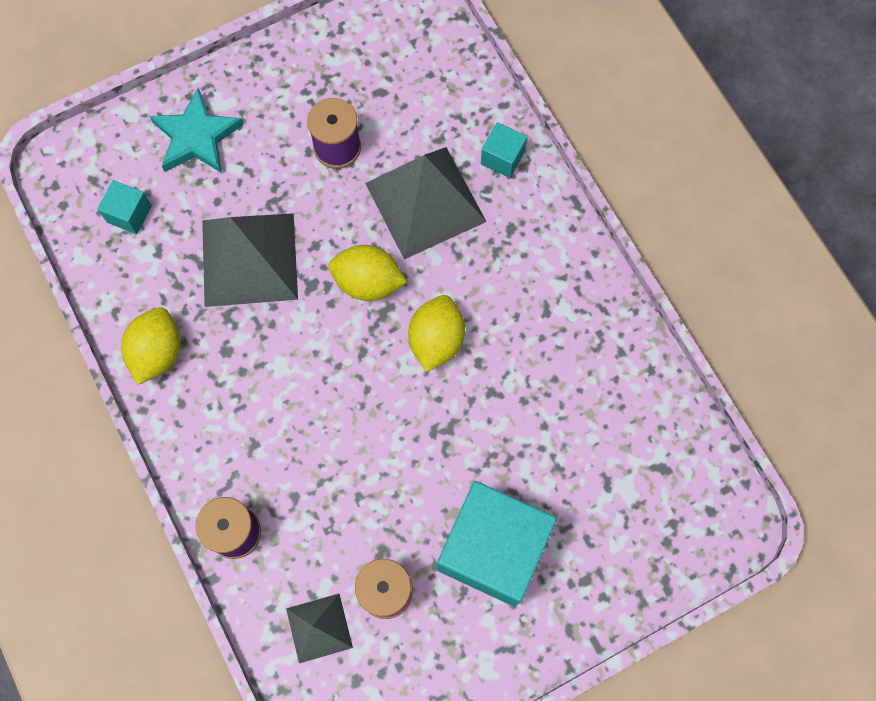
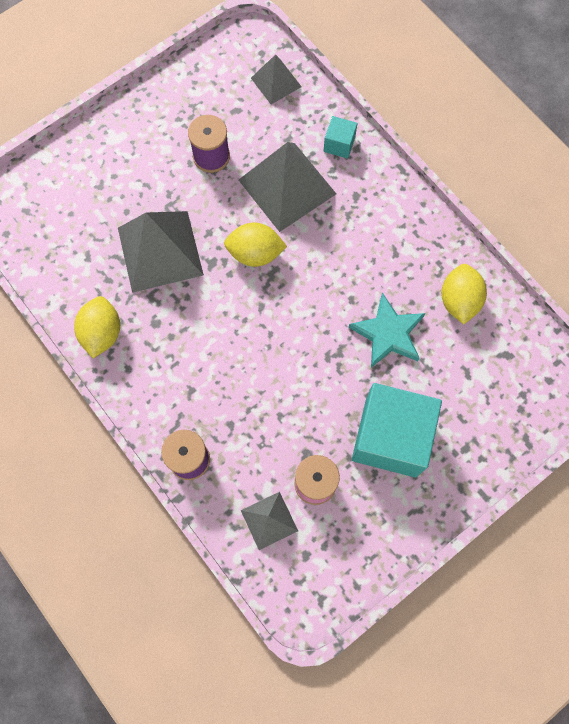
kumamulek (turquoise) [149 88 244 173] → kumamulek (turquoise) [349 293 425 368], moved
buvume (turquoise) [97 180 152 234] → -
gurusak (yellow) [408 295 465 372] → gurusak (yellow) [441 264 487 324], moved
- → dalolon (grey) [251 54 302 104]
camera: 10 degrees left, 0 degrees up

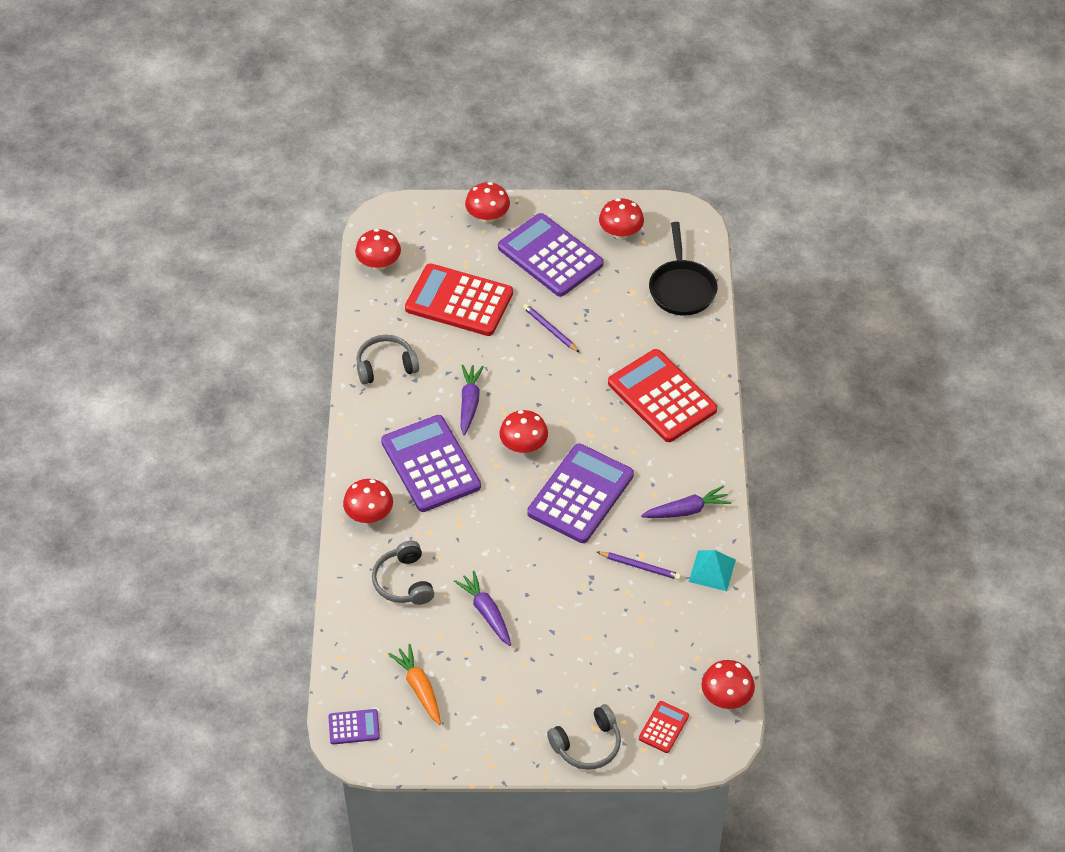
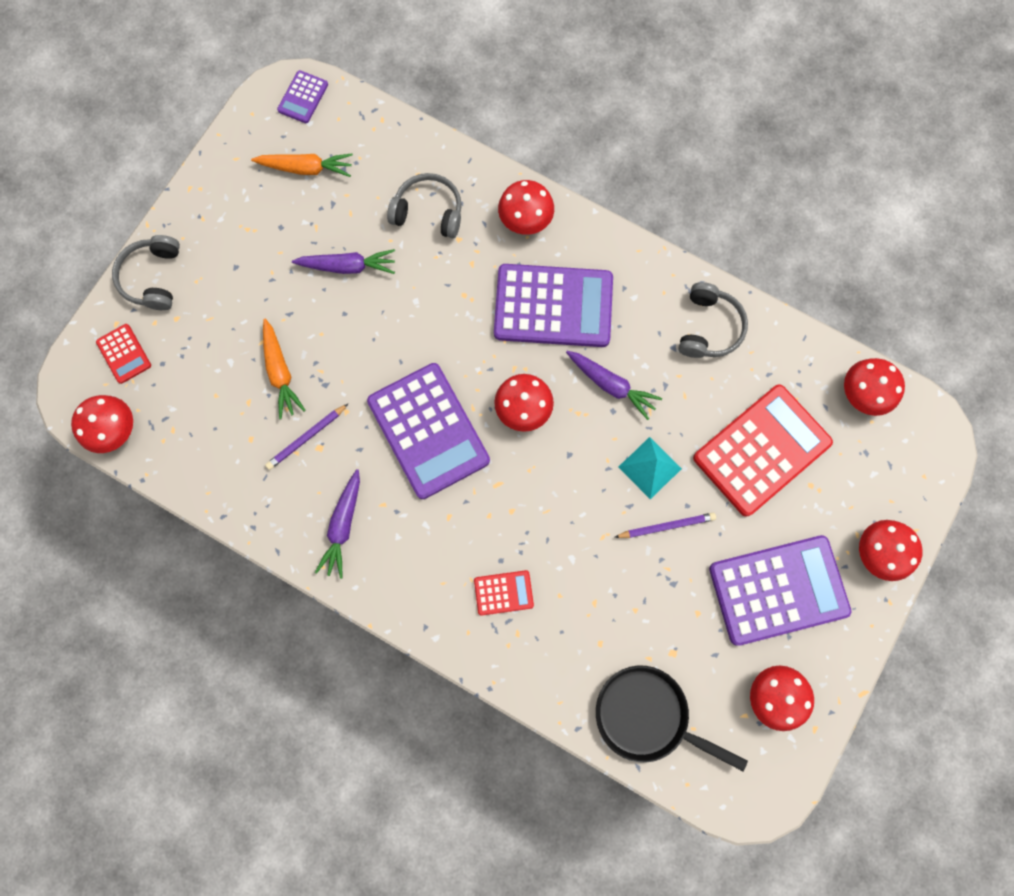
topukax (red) [608 349 717 442] → topukax (red) [474 570 534 616], x0.45
dalolon (turquoise) [689 550 736 591] → dalolon (turquoise) [618 437 682 499], moved
- → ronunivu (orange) [263 318 306 419]
camera: 120 degrees right, 25 degrees up

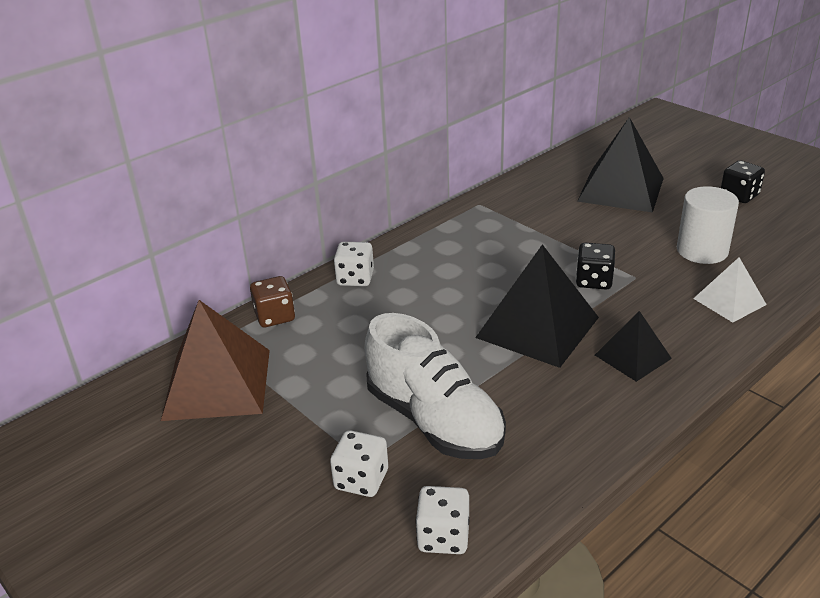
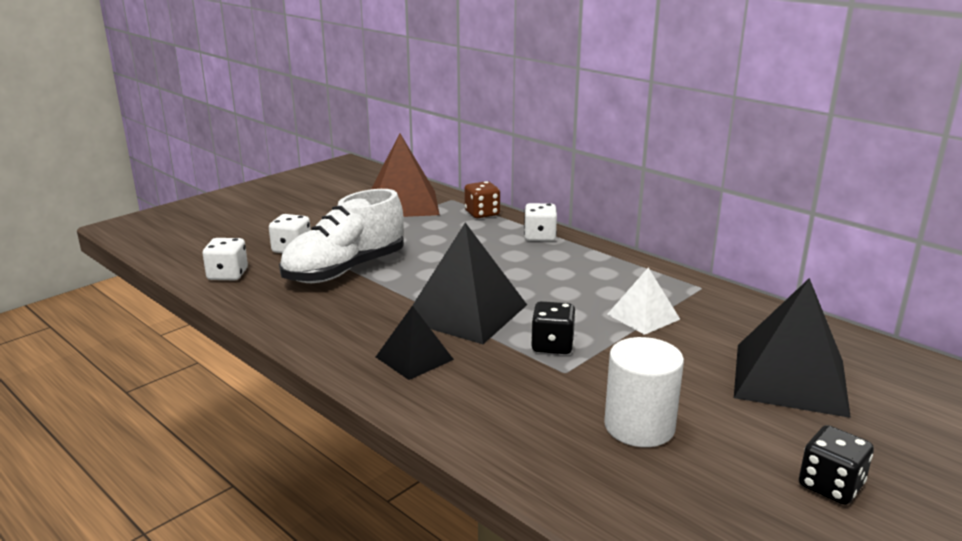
dalolon (white) [693 257 767 322] → dalolon (white) [607 268 680 335], moved
camera: 85 degrees right, 10 degrees down

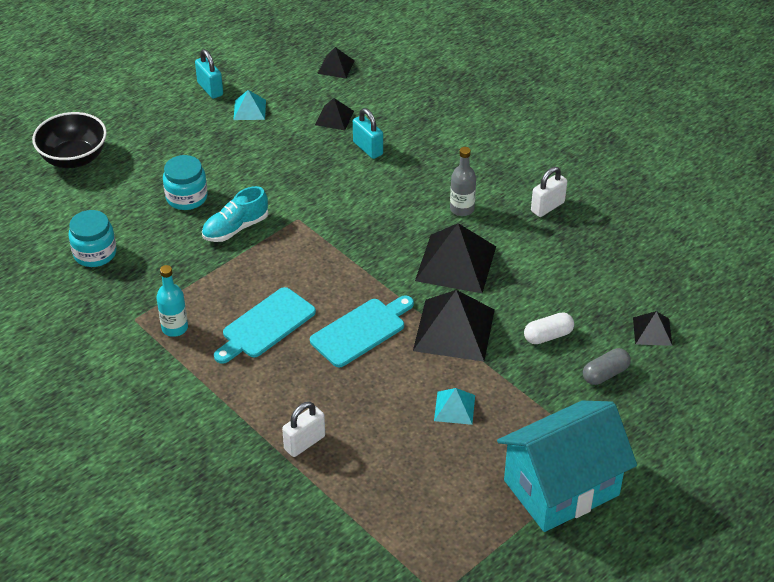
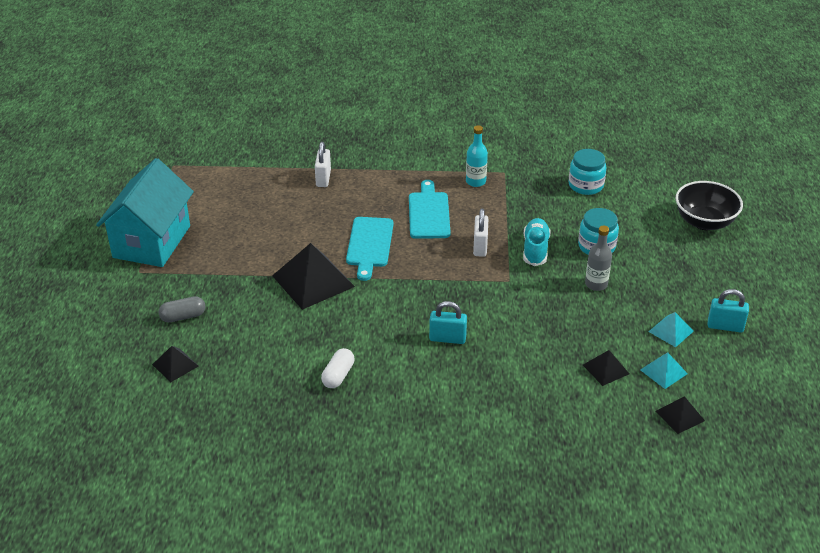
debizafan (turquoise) [353 108 383 159] → debizafan (turquoise) [429 301 467 344], moved
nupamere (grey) [450 147 476 216] → nupamere (grey) [585 226 612 291], moved
debizafan (white) [531 167 567 217] → debizafan (white) [473 208 488 257], moved
dalolon (black) [415 223 496 293] → -
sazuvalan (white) [524 312 574 344] → sazuvalan (white) [321 348 355 388], moved
sazuvalan (grey) [583 348 631 385] → sazuvalan (grey) [159 296 206 322], 60 degrees clockwise
dalolon (turquoise) [434 388 475 425] → dalolon (turquoise) [640 352 688 389], moved
camera: 135 degrees right, 5 degrees down

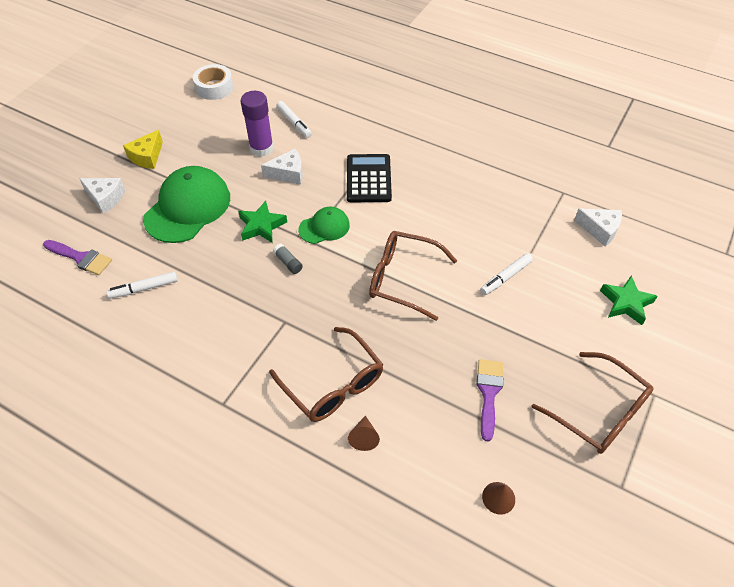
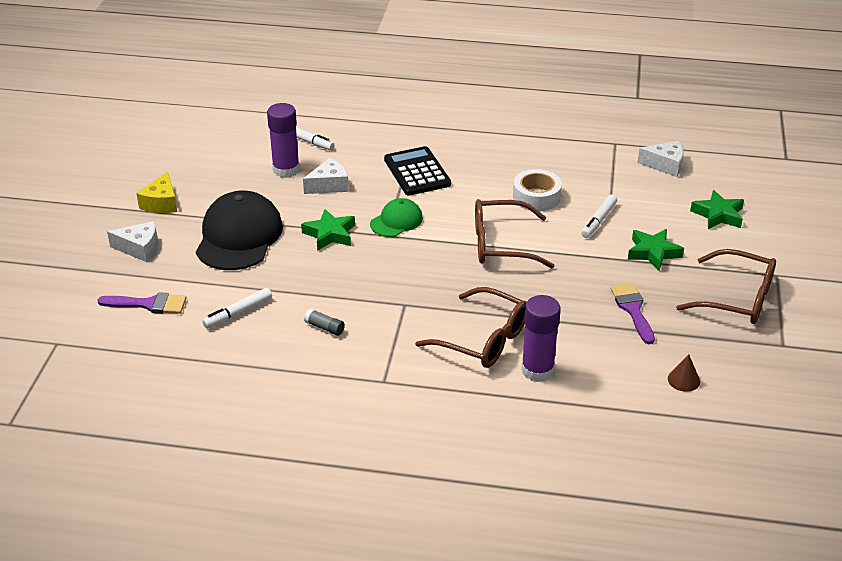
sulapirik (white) [193 64 233 100] → sulapirik (white) [513 169 562 211], moved
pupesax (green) [143 166 230 243] → pupesax (black) [196 191 283 270]
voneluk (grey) [273 244 303 274] → voneluk (grey) [304 309 345 336], moved
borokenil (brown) [348 415 380 451] → voneluk (purple) [521 295 561 382]
- → kumamulek (green) [628 229 684 271]
camera: 20 degrees left, 15 degrees down

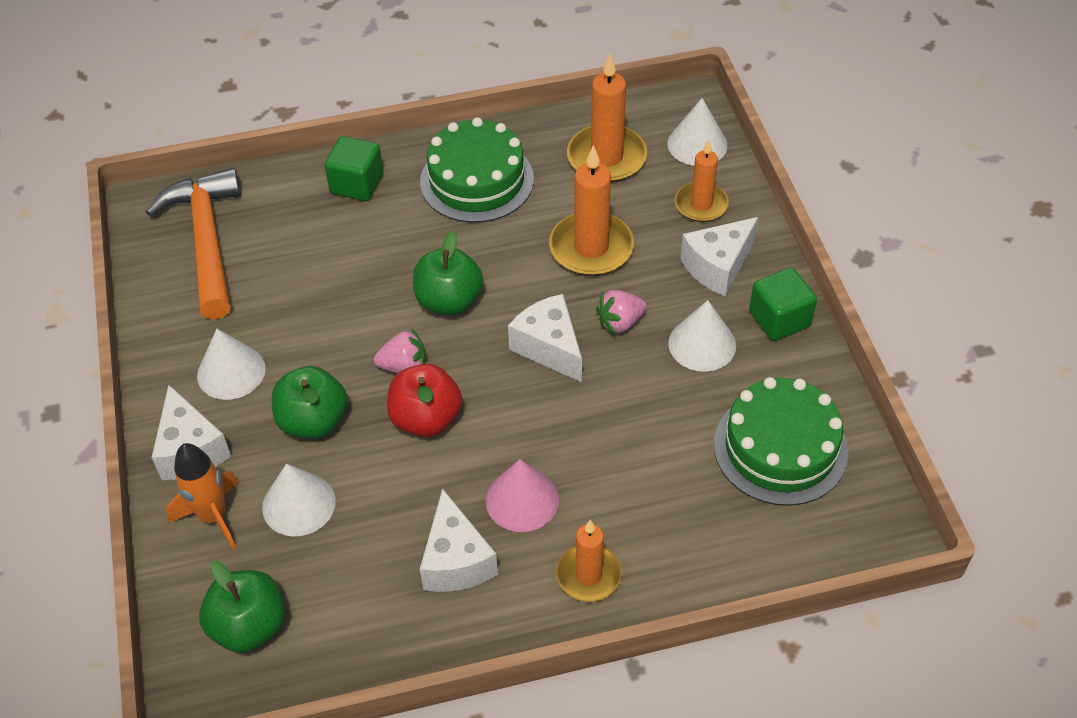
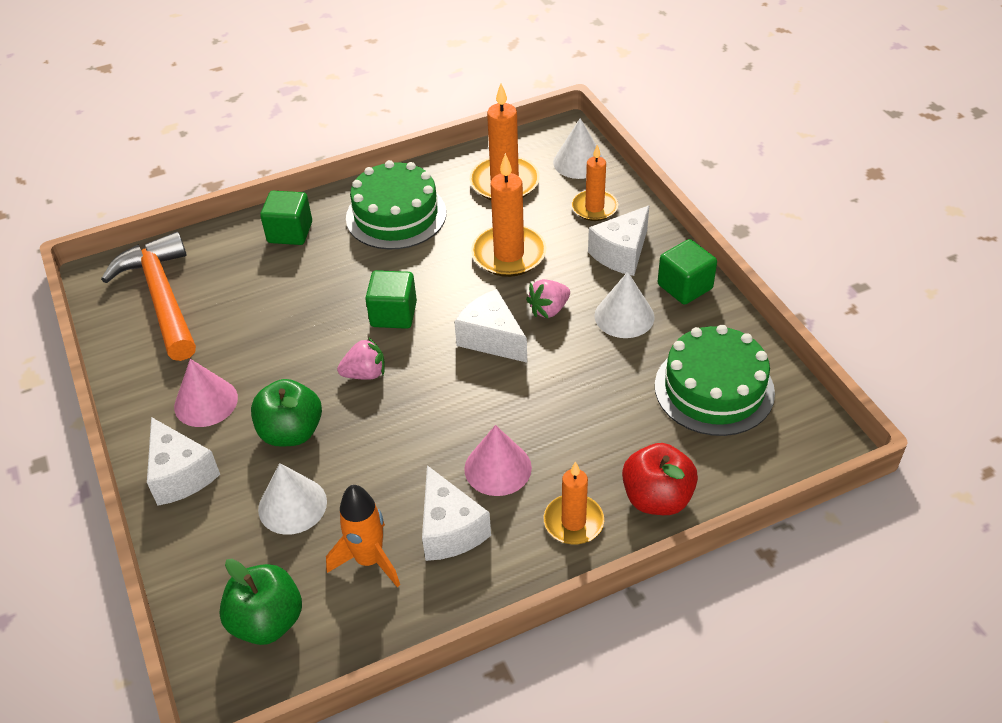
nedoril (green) [413 231 483 315] → buvume (green) [365 270 417 329]
borokenil (white) [197 329 266 400] → borokenil (pink) [174 359 238 427]
nedoril (red) [387 364 462 437] → nedoril (red) [622 443 698 515], moved
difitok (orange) [166 443 239 549] → difitok (orange) [326 485 400 587], moved
camera: 10 degrees left, 5 degrees down

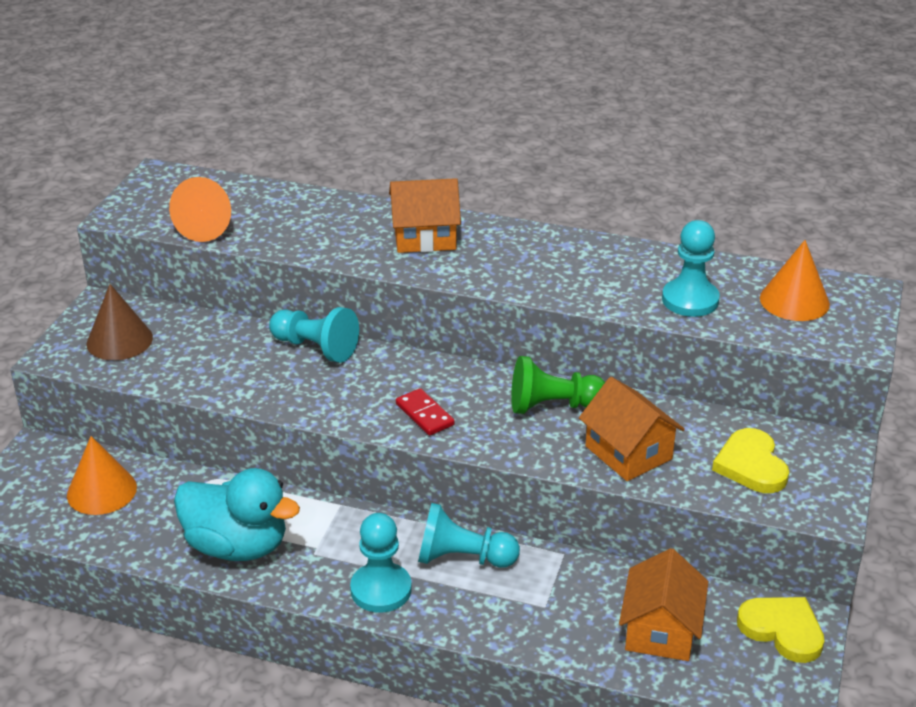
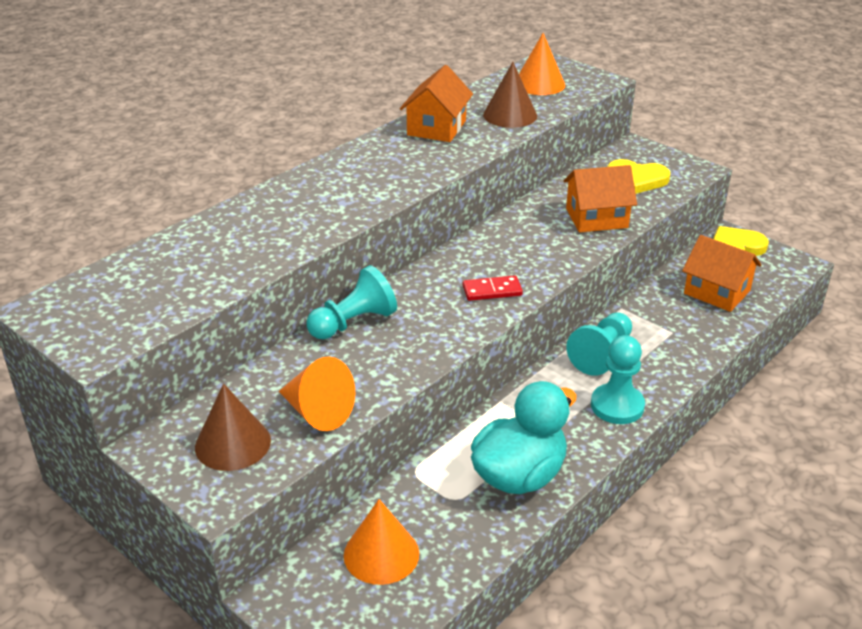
borokenil (orange) [169 177 231 242] → borokenil (orange) [279 357 355 431], moved
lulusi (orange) [389 178 461 253] → lulusi (orange) [400 65 473 142], moved
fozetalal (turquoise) [662 220 720 317] → borokenil (brown) [483 62 537 128]
fozetalal (green) [511 356 605 414] → -
camera: 65 degrees left, 0 degrees up

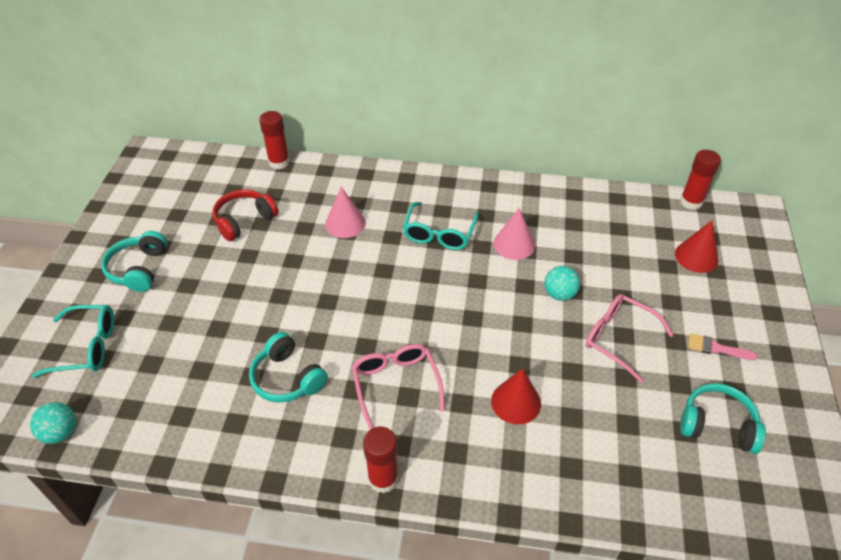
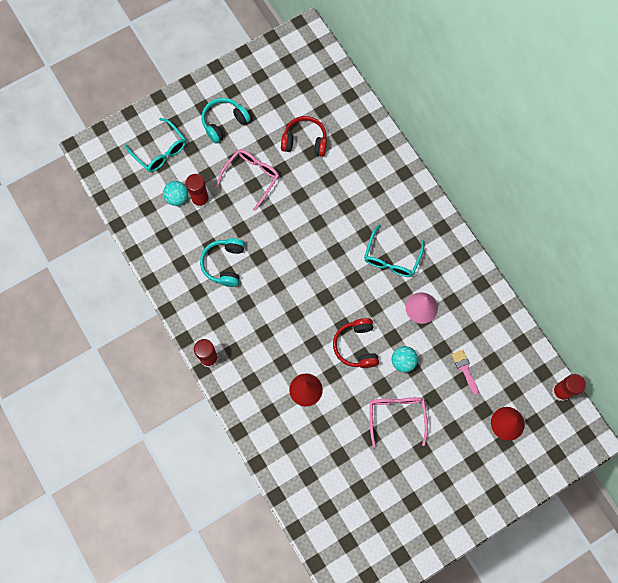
voneluk (red) [259 111 290 169] → voneluk (red) [185 174 210 209], moved
borokenil (pink) [325 187 366 238] → -
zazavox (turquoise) [403 202 479 250] → zazavox (turquoise) [364 224 424 277], 45 degrees counterclockwise
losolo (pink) [688 333 757 360] → losolo (pink) [452 350 479 395], moved
zazavox (pink) [352 344 445 430] → zazavox (pink) [216 149 279 211], moved
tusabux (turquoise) [680 383 766 454] → -
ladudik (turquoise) [30 402 76 444] → ladudik (turquoise) [163 181 188 206], moved
- → tusabux (red) [333 318 379 368]
camera: 50 degrees right, 25 degrees up

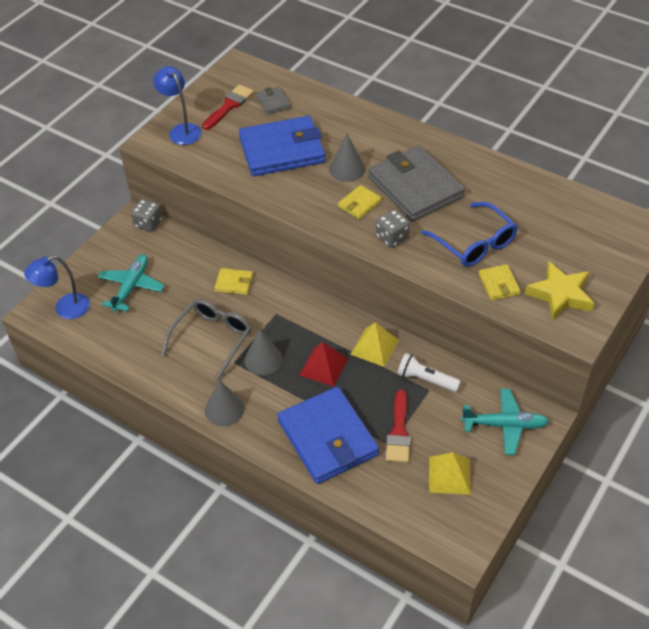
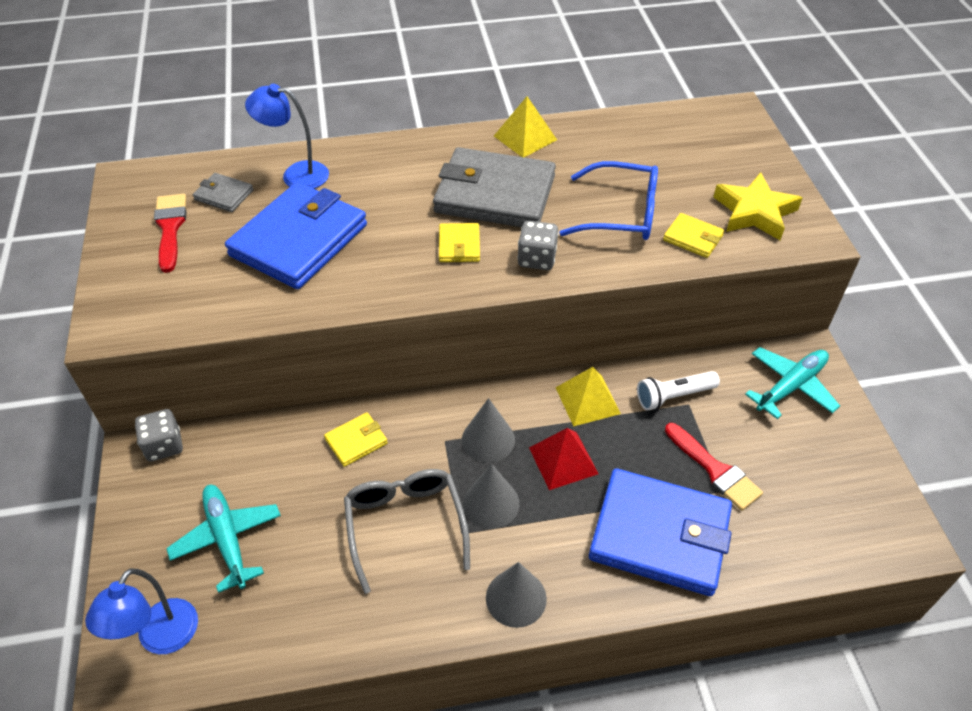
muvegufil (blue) [153 66 202 145] → muvegufil (blue) [245 84 329 189], moved
borokenil (grey) [329 134 365 182] → borokenil (grey) [462 398 515 463], moved
dalolon (yellow) [429 452 471 495] → dalolon (yellow) [494 96 557 157], moved
camera: 45 degrees left, 0 degrees up

